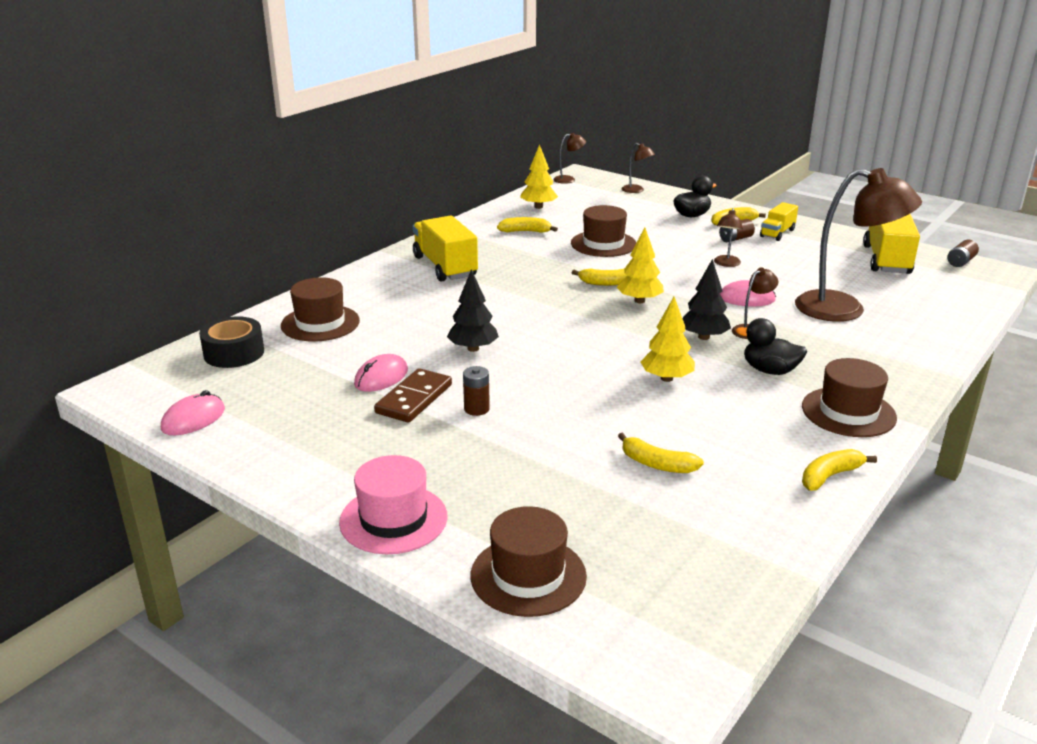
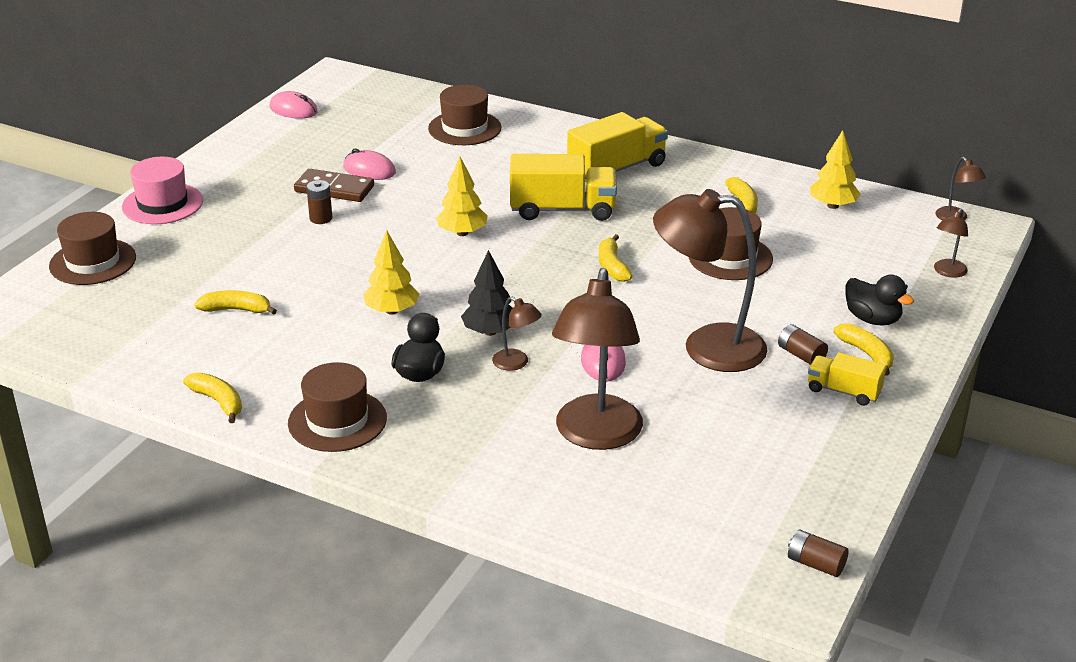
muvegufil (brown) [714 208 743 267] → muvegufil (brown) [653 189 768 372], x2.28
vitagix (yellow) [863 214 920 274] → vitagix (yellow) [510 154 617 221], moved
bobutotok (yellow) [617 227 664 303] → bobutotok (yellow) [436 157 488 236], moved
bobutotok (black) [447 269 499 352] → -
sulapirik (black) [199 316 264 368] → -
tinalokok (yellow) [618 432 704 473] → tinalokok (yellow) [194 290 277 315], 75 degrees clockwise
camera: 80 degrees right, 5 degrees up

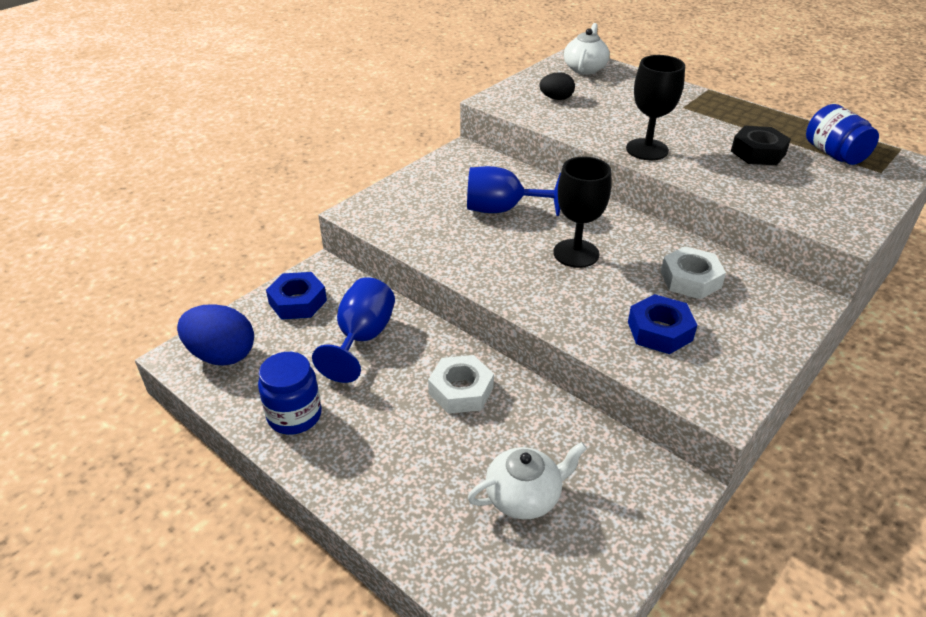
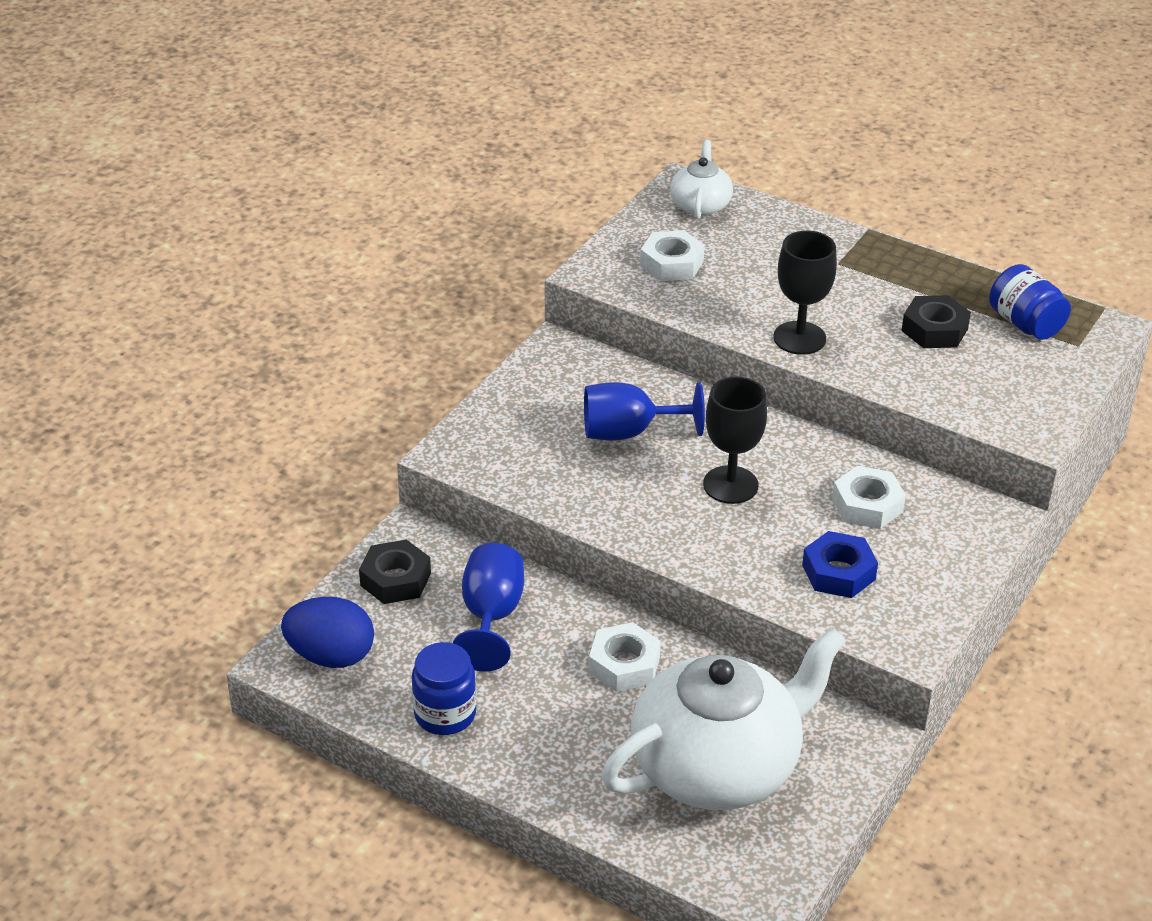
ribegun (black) [539 72 575 100] → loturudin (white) [640 230 705 281]
loturudin (blue) [266 272 327 320] → loturudin (black) [359 540 431 604]
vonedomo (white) [468 442 587 519] → vonedomo (white) [601 627 847 810], x2.13
camera: 10 degrees left, 0 degrees up

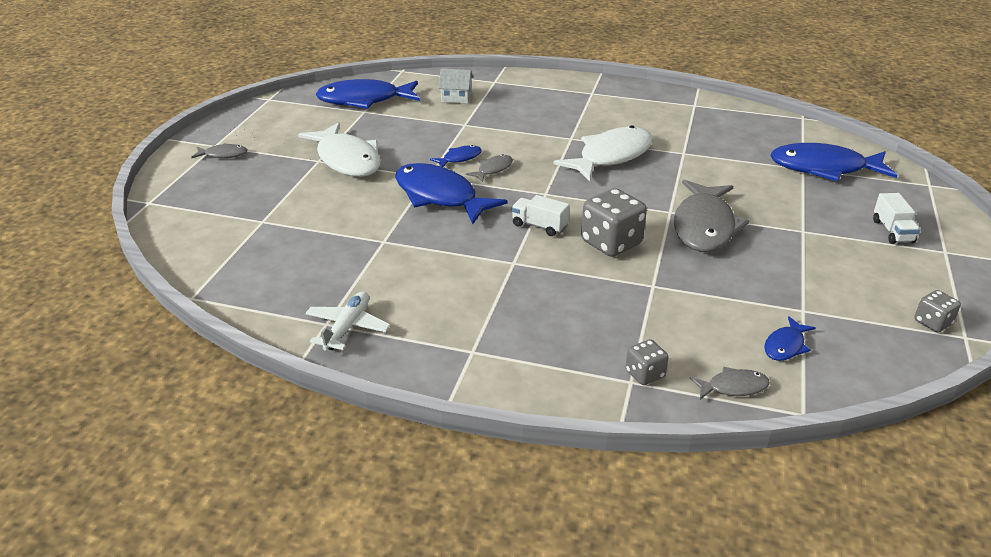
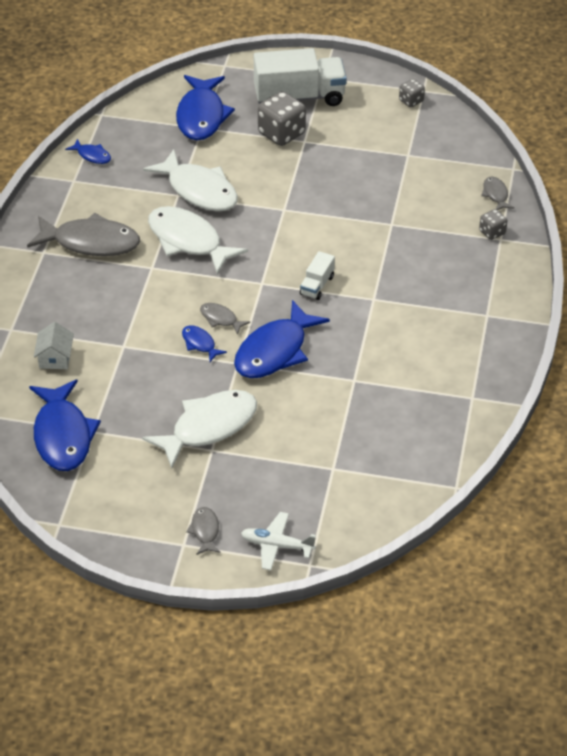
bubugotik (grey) [674 180 749 252] → bubugotik (grey) [27 213 140 256], moved
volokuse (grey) [581 188 647 257] → volokuse (grey) [258 91 306 146], moved
vitagix (white) [873 193 920 244] → vitagix (white) [254 48 347 106], x2.11
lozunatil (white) [305 292 391 351] → lozunatil (white) [241 512 316 570], moved
bubugotik (blue) [764 316 816 361] → bubugotik (blue) [65 139 111 164], moved
- → bubugotik (white) [143 149 238 211]
camera: 95 degrees left, 10 degrees up

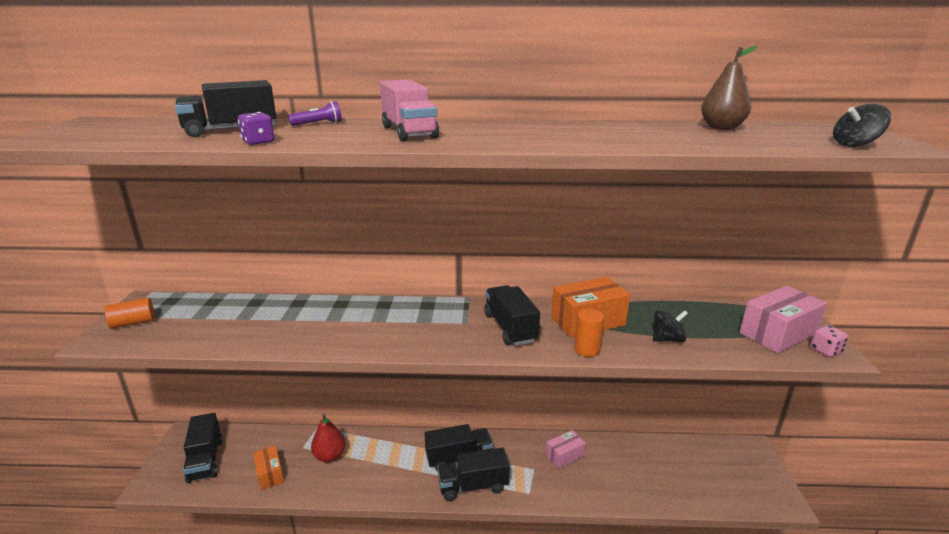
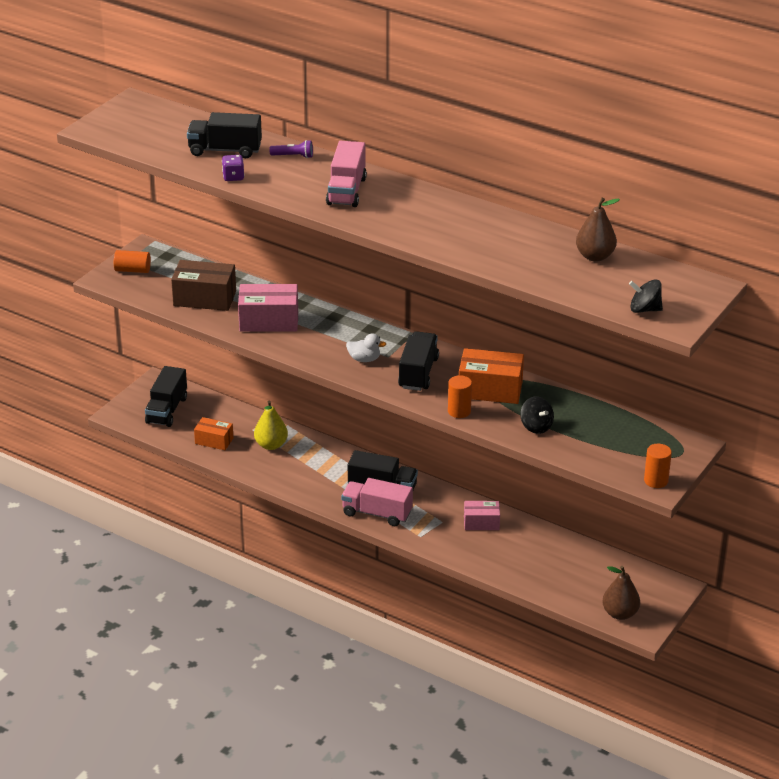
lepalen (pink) [740 286 827 353] → lepalen (pink) [238 284 298 332], moved
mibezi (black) [653 310 688 342] → mibezi (black) [520 396 554 434], 45 degrees clockwise
volokuse (pink) [810 325 848 357] → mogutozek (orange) [644 444 672 488]
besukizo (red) [311 413 346 462] → besukizo (yellow) [254 401 288 450]
lepalen (orange) [253 445 284 490] → lepalen (orange) [194 417 233 450], 75 degrees counterclockwise
vitagix (black) [437 448 510 501] → vitagix (pink) [341 478 413 526]
- → lepalen (brown) [171 260 236 311]
- → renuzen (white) [346 333 386 362]
- → besukizo (brown) [602 566 640 620]
camera: 30 degrees right, 10 degrees up

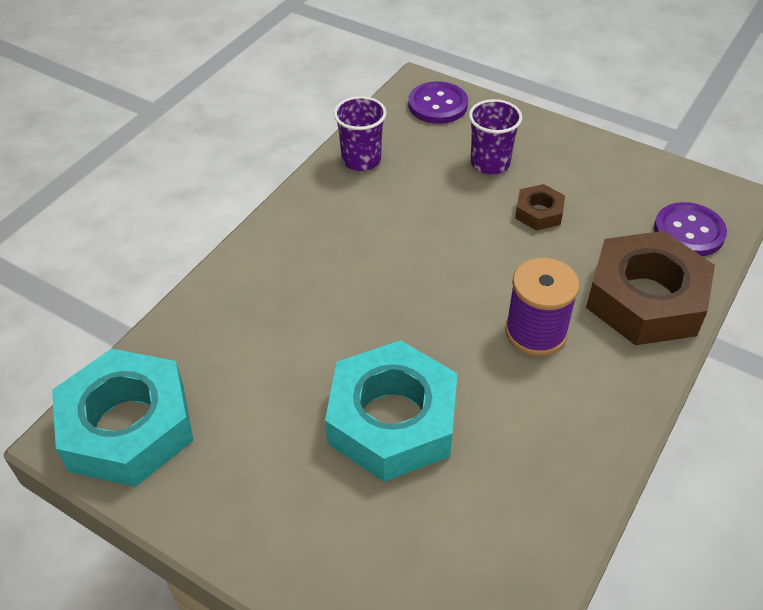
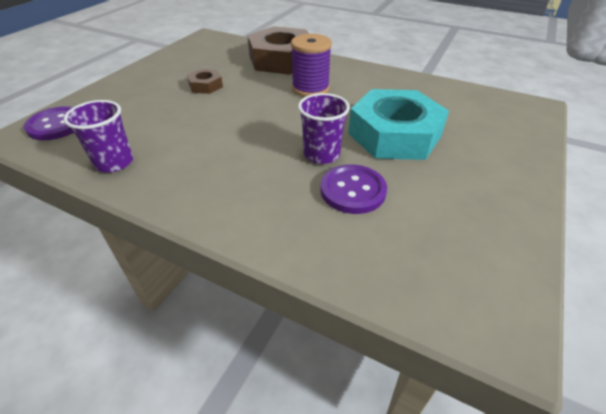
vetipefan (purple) [469 99 522 175] → vetipefan (purple) [298 93 350 164], moved
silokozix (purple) [654 202 727 256] → silokozix (purple) [320 164 387 214], moved
loturudin (turquoise) [52 348 194 487] → -
camera: 95 degrees left, 5 degrees down

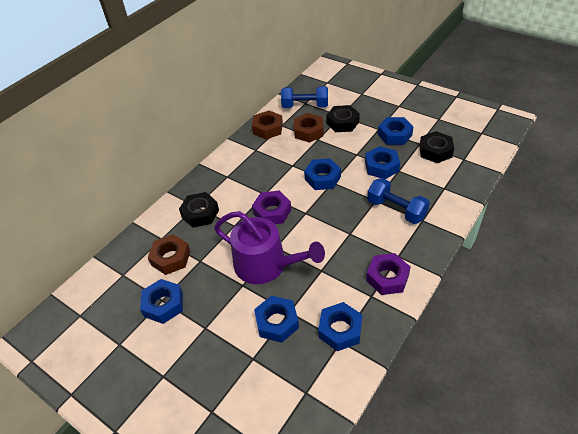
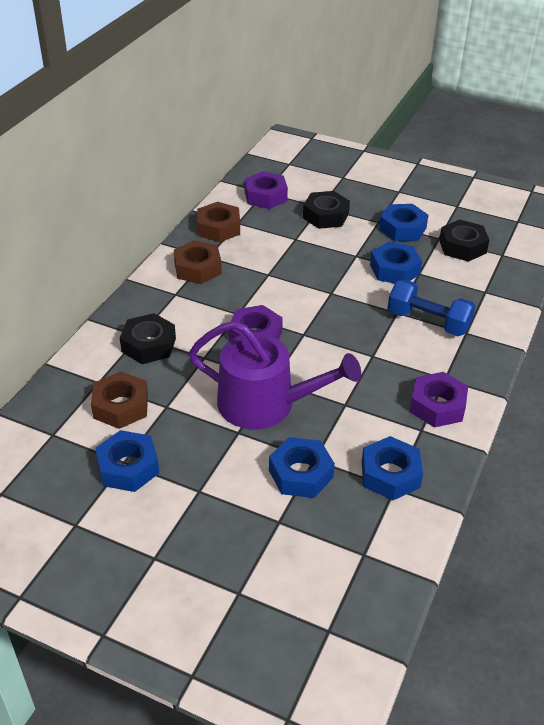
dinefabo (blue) [281 86 328 108] → loturudin (purple) [245 171 288 209]
loturudin (brown) [294 113 324 143] → loturudin (brown) [174 240 222 284], moved
loturudin (blue) [304 158 341 190] → -
camera: 15 degrees left, 5 degrees down

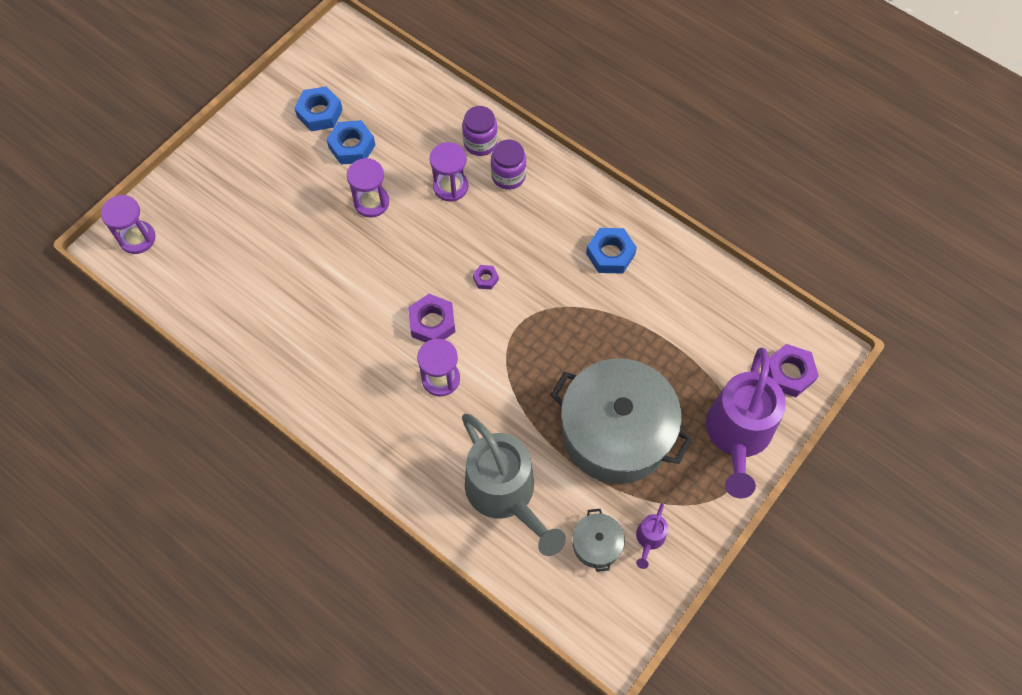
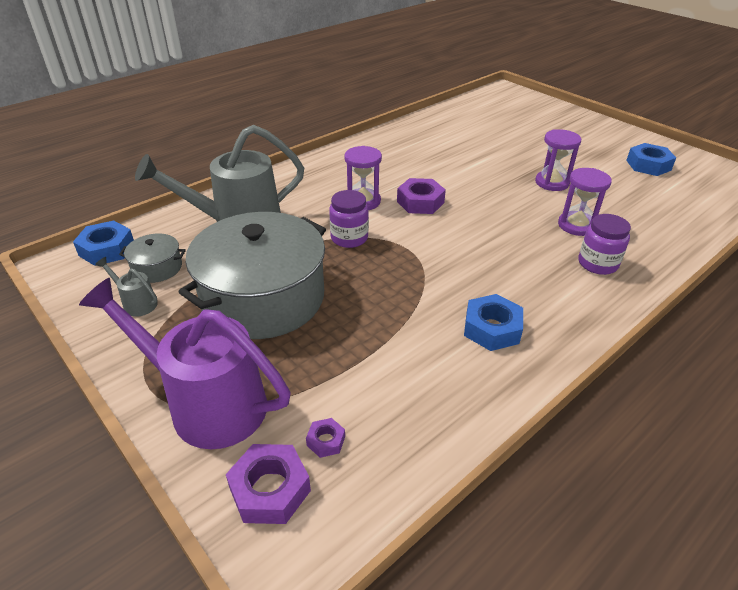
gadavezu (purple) [462 106 497 156] → gadavezu (purple) [329 190 369 248], moved
loturudin (blue) [326 120 375 164] → loturudin (blue) [73 221 134 266], moved
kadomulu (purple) [101 195 156 254] → -
loturudin (purple) [473 265 499 289] → loturudin (purple) [306 418 345 458], moved
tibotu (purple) [636 503 668 569] → tibotu (grey) [95 257 158 317]
camera: 100 degrees right, 25 degrees down

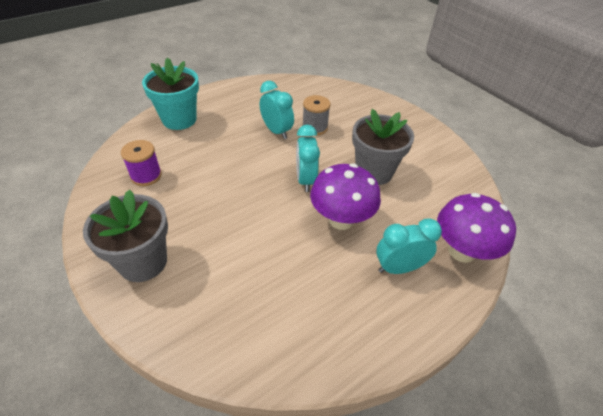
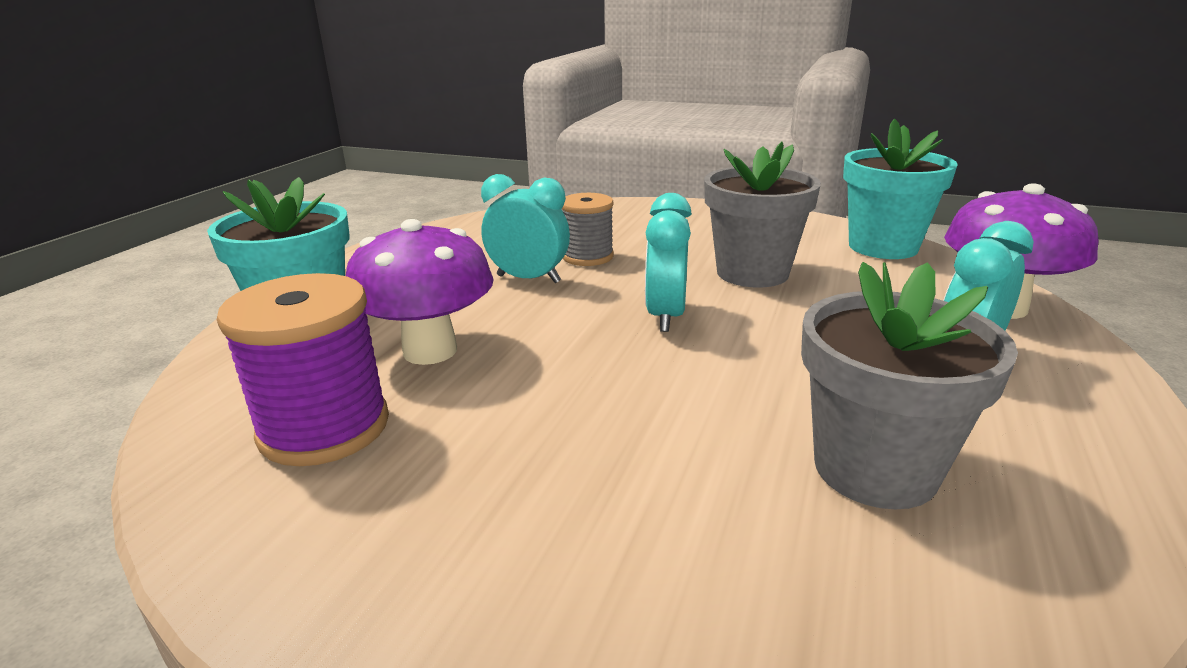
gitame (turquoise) [296 125 320 192] → gitame (turquoise) [645 193 692 332], 45 degrees clockwise
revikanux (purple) [121 140 162 186] → revikanux (purple) [217 273 389 466], x1.54
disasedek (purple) [310 163 381 230] → disasedek (purple) [346 219 494 365], moved
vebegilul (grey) [83 189 168 282] → vebegilul (grey) [801 262 1018 510], moved
- → vebegilul (turquoise) [843 119 958 259]
camera: 30 degrees left, 20 degrees down

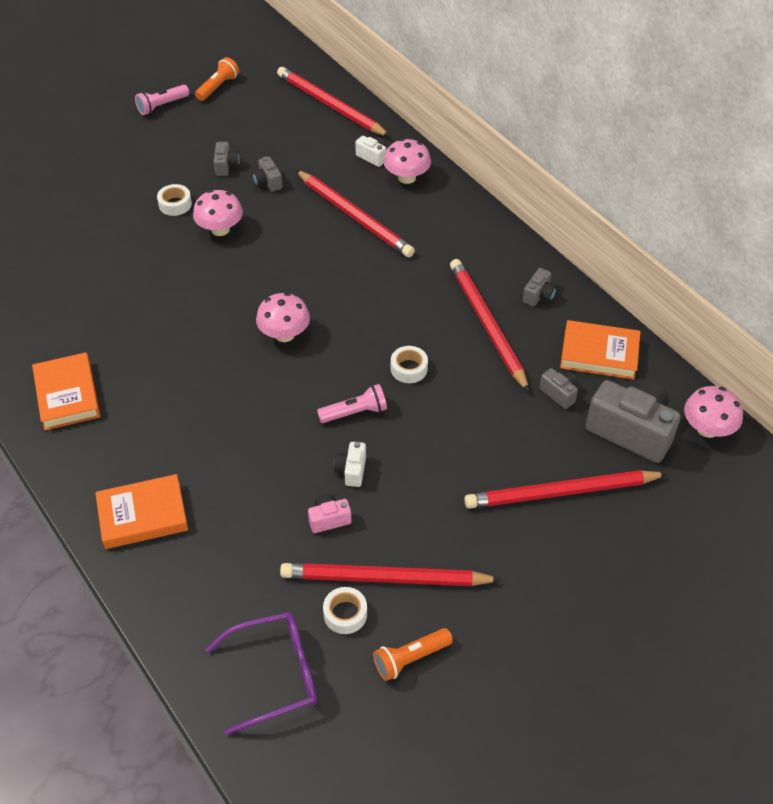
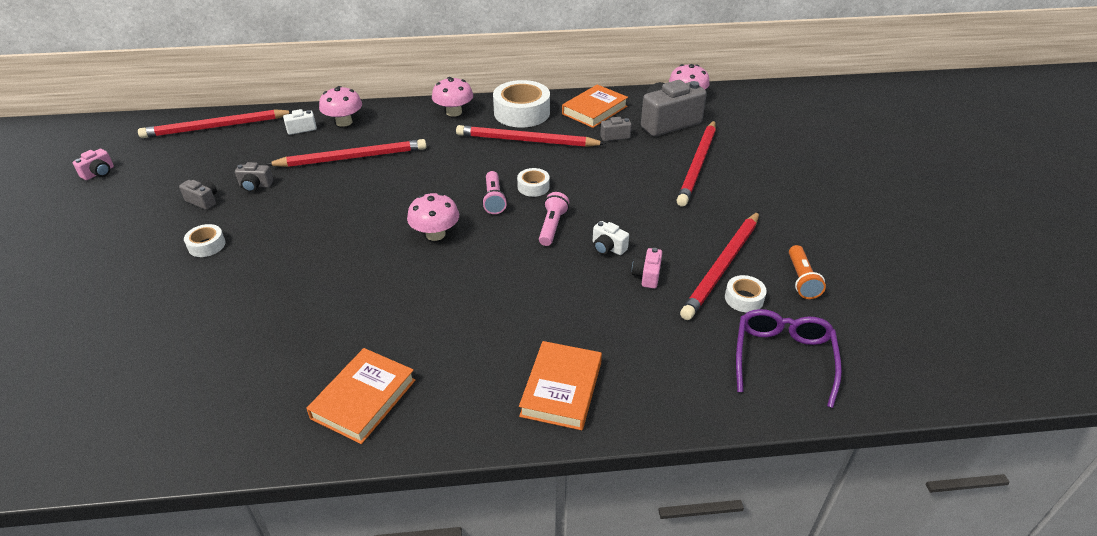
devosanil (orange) [195 57 239 101] → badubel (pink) [72 149 114 180]
devosanil (pink) [135 85 189 115] → devosanil (pink) [482 171 507 214], moved
disasedek (pink) [193 190 243 236] → disasedek (pink) [432 77 473 117], moved
badubel (grey) [523 268 557 306] → sulapirik (white) [493 80 550 128]
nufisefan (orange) [32 352 100 430] → nufisefan (orange) [306 348 415 444], 75 degrees counterclockwise
camera: 60 degrees left, 10 degrees down

